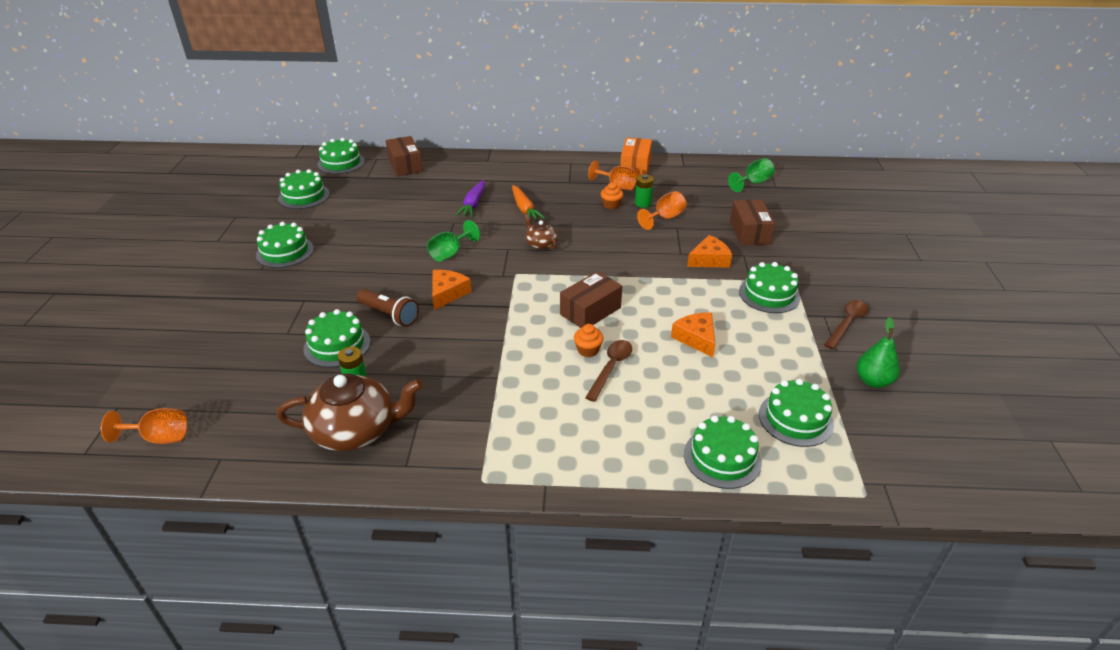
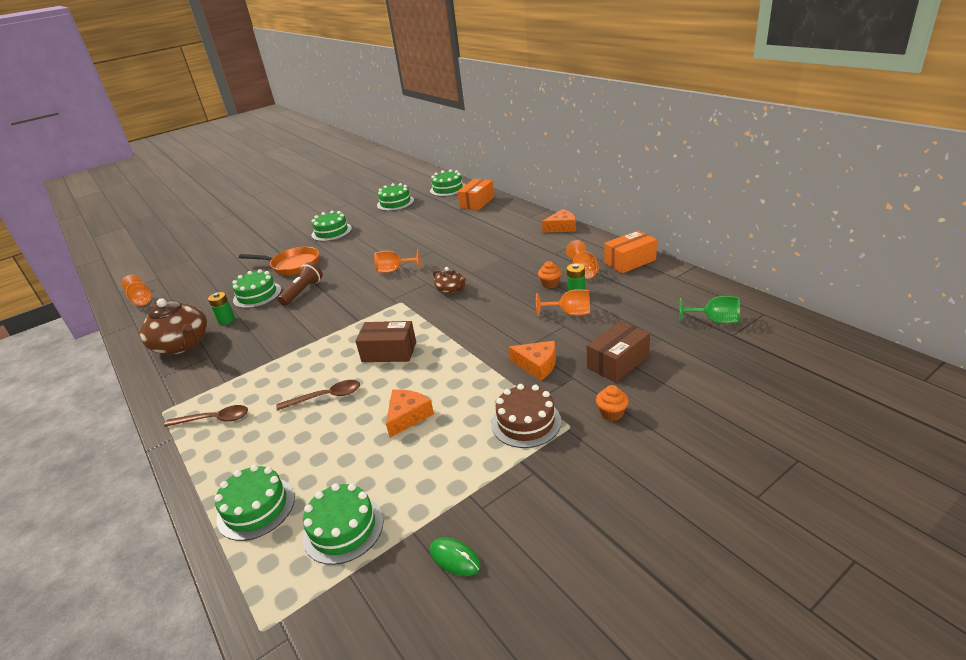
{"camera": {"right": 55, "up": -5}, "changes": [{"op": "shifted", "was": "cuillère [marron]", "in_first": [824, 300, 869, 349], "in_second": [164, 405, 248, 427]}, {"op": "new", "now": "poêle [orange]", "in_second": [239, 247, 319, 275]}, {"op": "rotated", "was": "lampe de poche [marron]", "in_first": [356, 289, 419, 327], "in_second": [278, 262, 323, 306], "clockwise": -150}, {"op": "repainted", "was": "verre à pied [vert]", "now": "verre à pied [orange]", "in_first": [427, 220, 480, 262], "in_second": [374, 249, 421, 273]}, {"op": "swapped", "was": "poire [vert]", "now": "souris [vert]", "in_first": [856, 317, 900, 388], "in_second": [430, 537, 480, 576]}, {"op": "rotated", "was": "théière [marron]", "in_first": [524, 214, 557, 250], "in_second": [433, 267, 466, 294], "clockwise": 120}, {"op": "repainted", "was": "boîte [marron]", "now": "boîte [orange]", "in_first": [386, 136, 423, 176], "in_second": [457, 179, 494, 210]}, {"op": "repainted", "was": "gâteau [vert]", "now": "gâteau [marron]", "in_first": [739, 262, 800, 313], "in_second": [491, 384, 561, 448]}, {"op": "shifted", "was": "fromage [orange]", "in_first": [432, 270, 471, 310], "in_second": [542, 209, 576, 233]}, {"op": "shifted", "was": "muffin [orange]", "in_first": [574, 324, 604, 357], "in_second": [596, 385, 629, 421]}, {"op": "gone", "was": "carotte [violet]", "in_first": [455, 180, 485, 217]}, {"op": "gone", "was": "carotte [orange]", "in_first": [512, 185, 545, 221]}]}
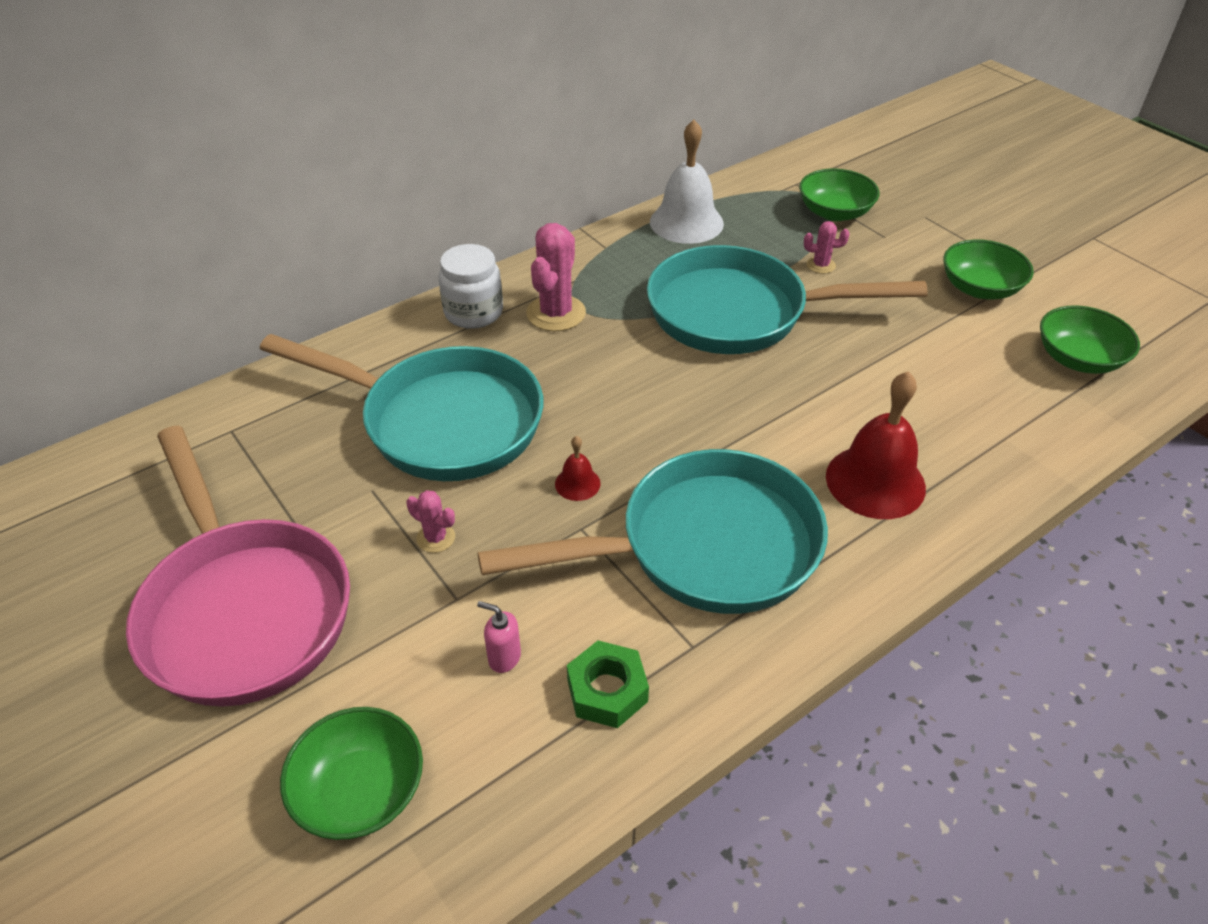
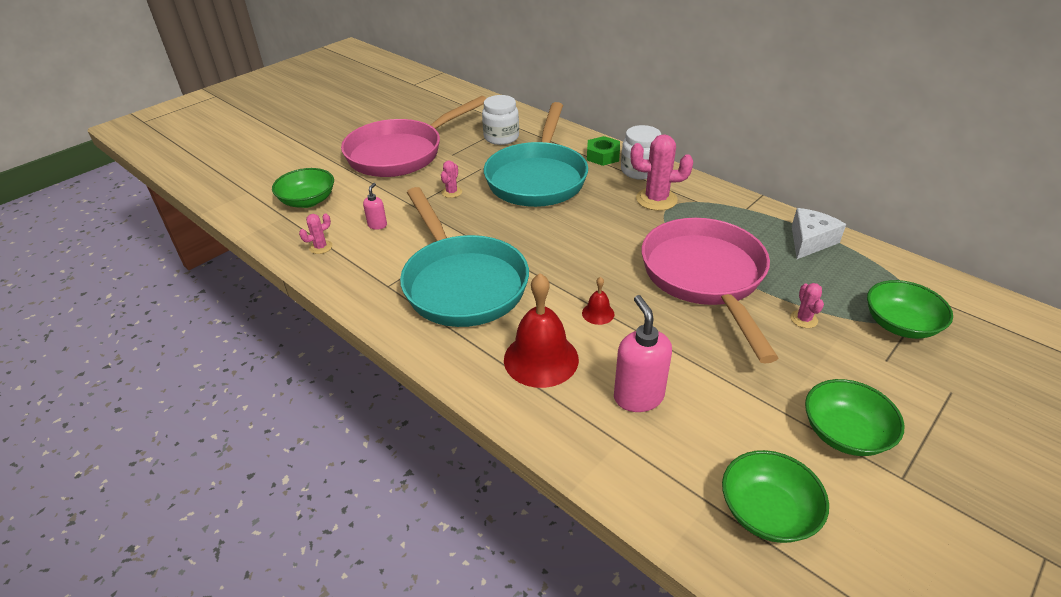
{"camera": {"right": 80, "up": -5}, "changes": [{"op": "new", "now": "cactus [rose]", "in_second": [299, 213, 332, 254]}, {"op": "new", "now": "bocal [blanc]", "in_second": [482, 95, 519, 145]}, {"op": "shifted", "was": "cloche [rouge]", "in_first": [555, 436, 601, 501], "in_second": [582, 277, 614, 325]}, {"op": "shifted", "was": "écrou [vert]", "in_first": [567, 640, 649, 728], "in_second": [587, 136, 620, 166]}, {"op": "new", "now": "distributeur de savon [rose]", "in_second": [614, 295, 672, 412]}, {"op": "repainted", "was": "poêle [turquoise]", "now": "poêle [rose]", "in_first": [647, 245, 928, 354], "in_second": [642, 218, 778, 364]}, {"op": "swapped", "was": "cloche [blanc]", "now": "fromage [blanc]", "in_first": [650, 120, 724, 244], "in_second": [792, 208, 846, 259]}]}
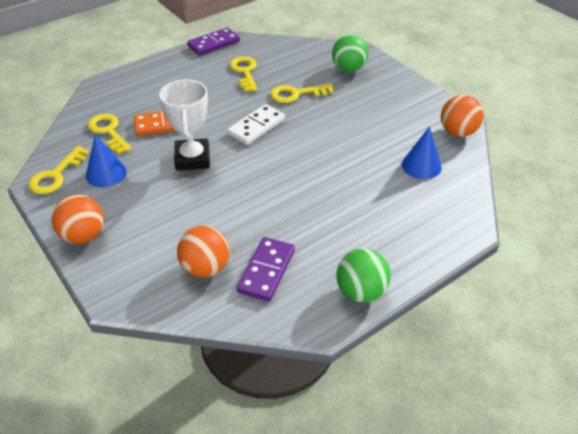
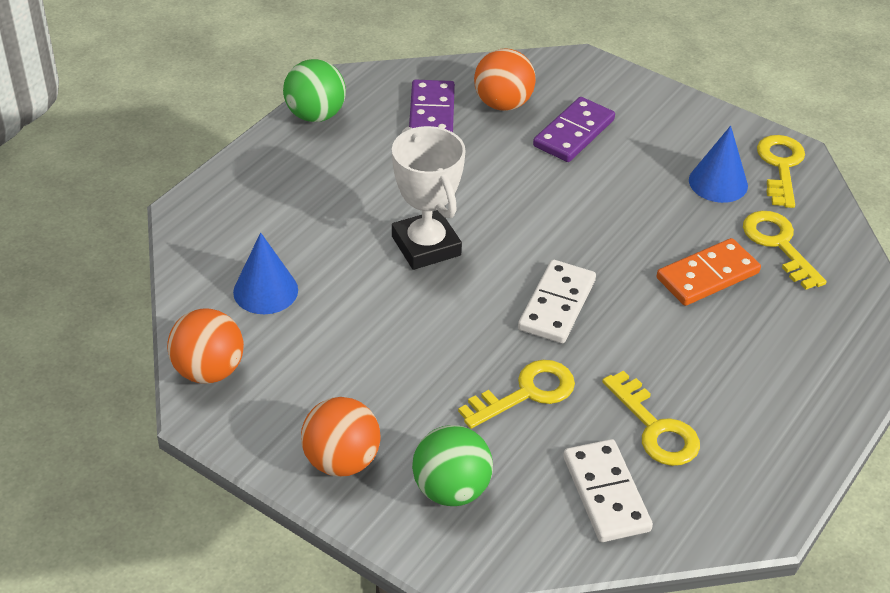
{"camera": {"right": 160, "up": 0}, "changes": [{"op": "shifted", "was": "balle [orange]", "in_first": [52, 195, 104, 244], "in_second": [301, 397, 381, 477]}, {"op": "shifted", "was": "trophée [blanc]", "in_first": [159, 79, 210, 171], "in_second": [392, 126, 466, 270]}, {"op": "shifted", "was": "domino [violet]", "in_first": [187, 27, 240, 56], "in_second": [533, 97, 615, 162]}, {"op": "new", "now": "domino [blanc]", "in_second": [563, 439, 653, 542]}, {"op": "rotated", "was": "clé [jaune]", "in_first": [88, 114, 132, 154], "in_second": [743, 211, 826, 290], "clockwise": -150}]}
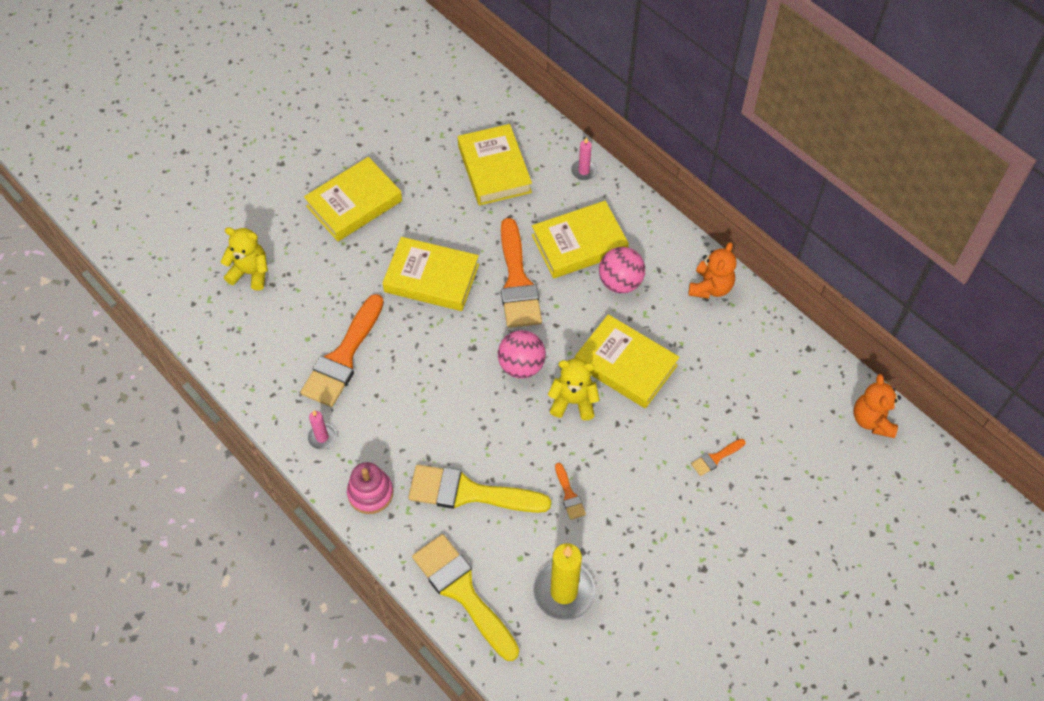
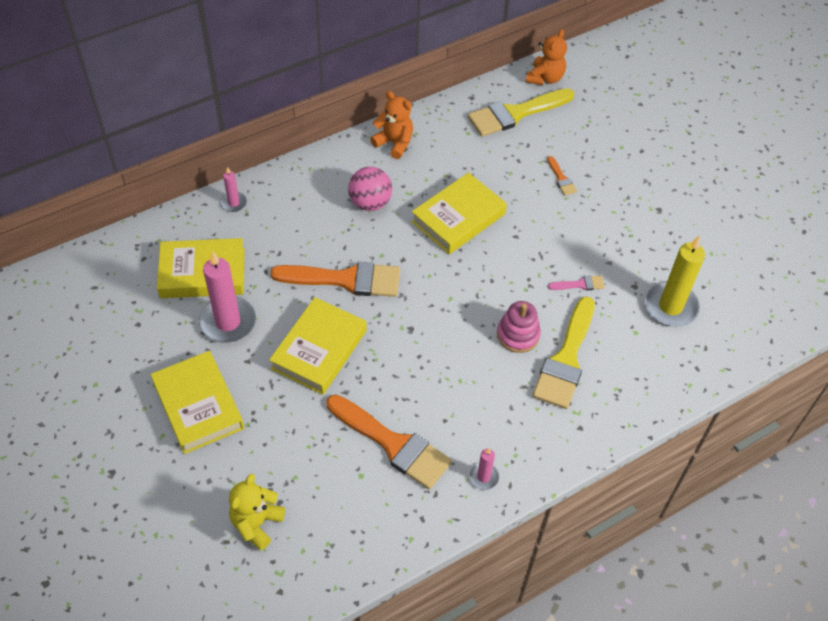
{"camera": {"right": -80, "up": -5}, "changes": [{"op": "new", "now": "bougie [rose]", "in_second": [199, 251, 256, 343]}, {"op": "shifted", "was": "pinceau [jaune]", "in_first": [412, 534, 519, 661], "in_second": [468, 88, 574, 137]}, {"op": "shifted", "was": "jouet à empiler [rose]", "in_first": [347, 462, 393, 514], "in_second": [497, 301, 541, 353]}, {"op": "rotated", "was": "ours en peluche [orange]", "in_first": [854, 374, 901, 438], "in_second": [526, 29, 567, 85], "clockwise": -75}, {"op": "repainted", "was": "pinceau [orange]", "now": "pinceau [rose]", "in_first": [555, 463, 586, 520], "in_second": [548, 275, 605, 290]}, {"op": "gone", "was": "balle [rose]", "in_first": [498, 330, 546, 379]}, {"op": "gone", "was": "livre [jaune]", "in_first": [532, 201, 629, 278]}, {"op": "gone", "was": "ours en peluche [jaune]", "in_first": [548, 358, 600, 421]}]}
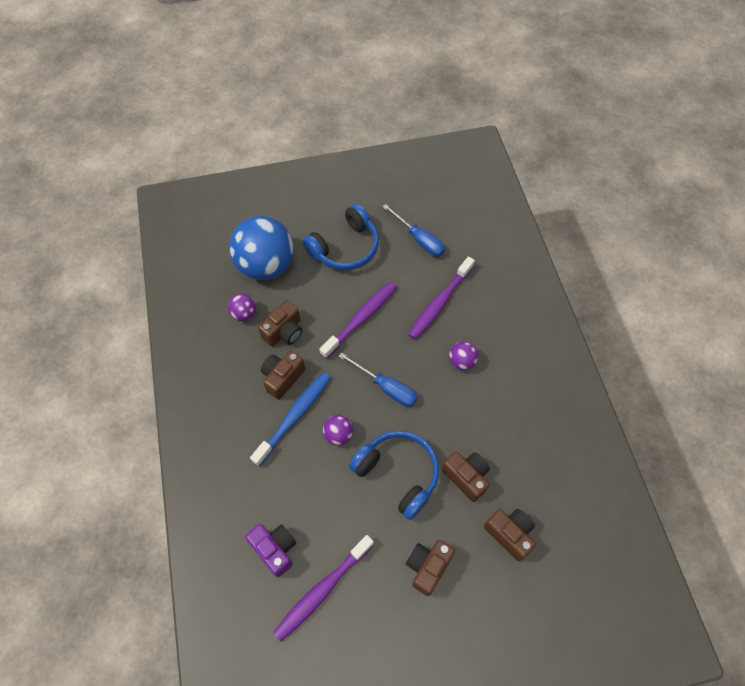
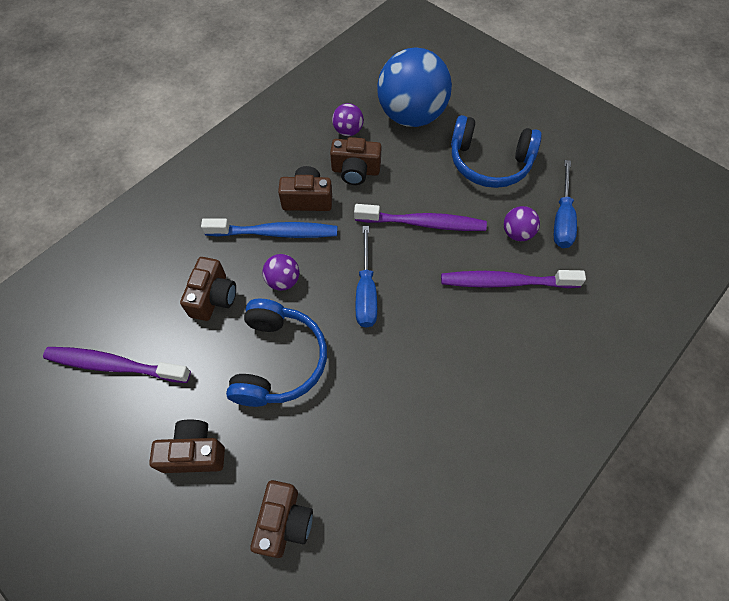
{"camera": {"right": 55, "up": 0}, "changes": [{"op": "shifted", "was": "appareil photo [marron]", "in_first": [442, 451, 490, 502], "in_second": [180, 257, 236, 321]}, {"op": "shifted", "was": "balle [violet]", "in_first": [449, 341, 478, 370], "in_second": [504, 206, 540, 241]}, {"op": "gone", "was": "appareil photo [violet]", "in_first": [245, 524, 296, 577]}]}
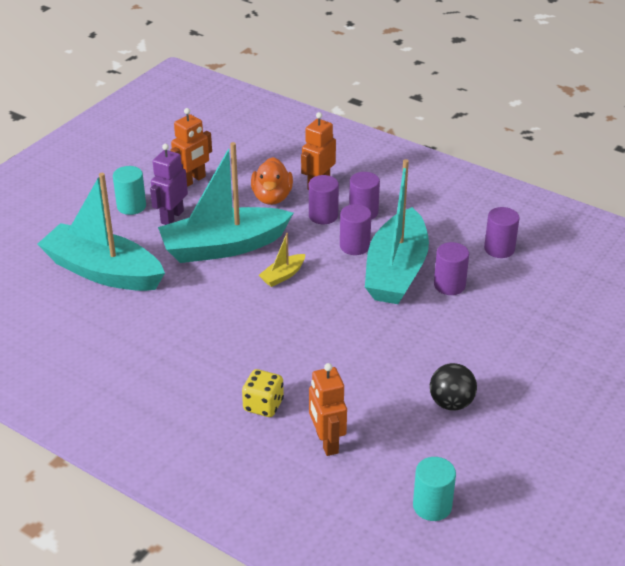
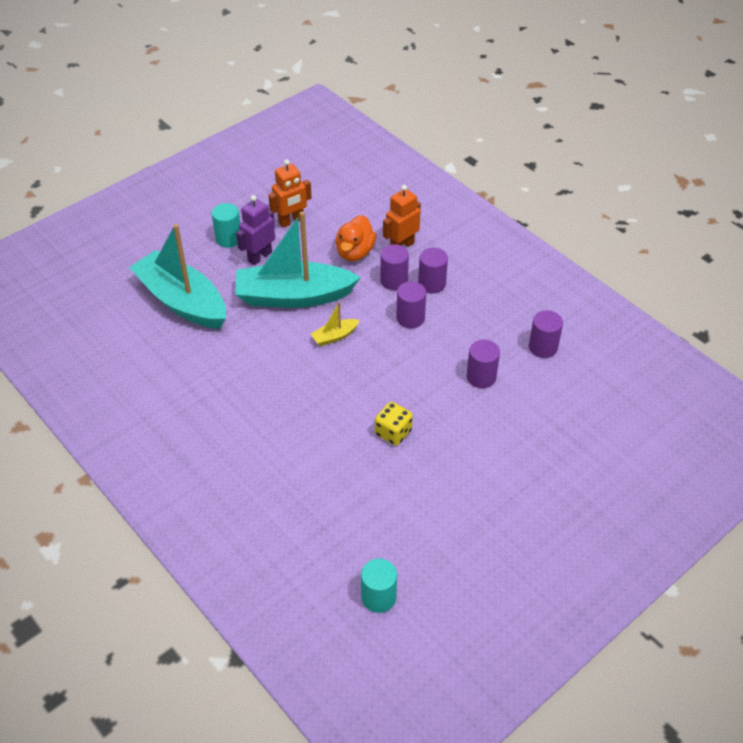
{"camera": {"right": 15, "up": 10}, "changes": [{"op": "shifted", "was": "dé [jaune]", "in_first": [242, 369, 284, 417], "in_second": [375, 402, 413, 446]}, {"op": "gone", "was": "robot [orange]", "in_first": [309, 363, 347, 456]}, {"op": "gone", "was": "bateau [turquoise]", "in_first": [365, 159, 429, 304]}, {"op": "gone", "was": "balle [noir]", "in_first": [430, 363, 477, 411]}]}
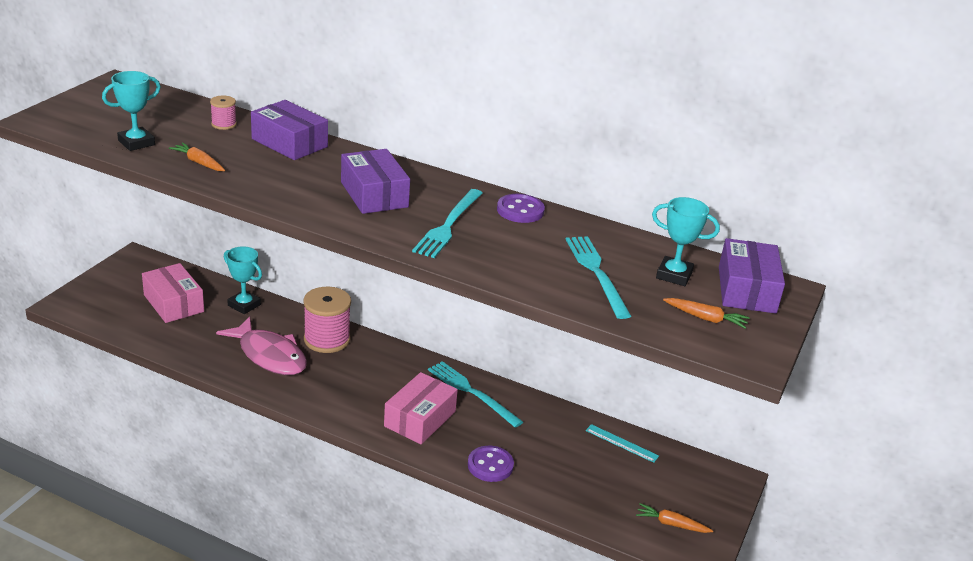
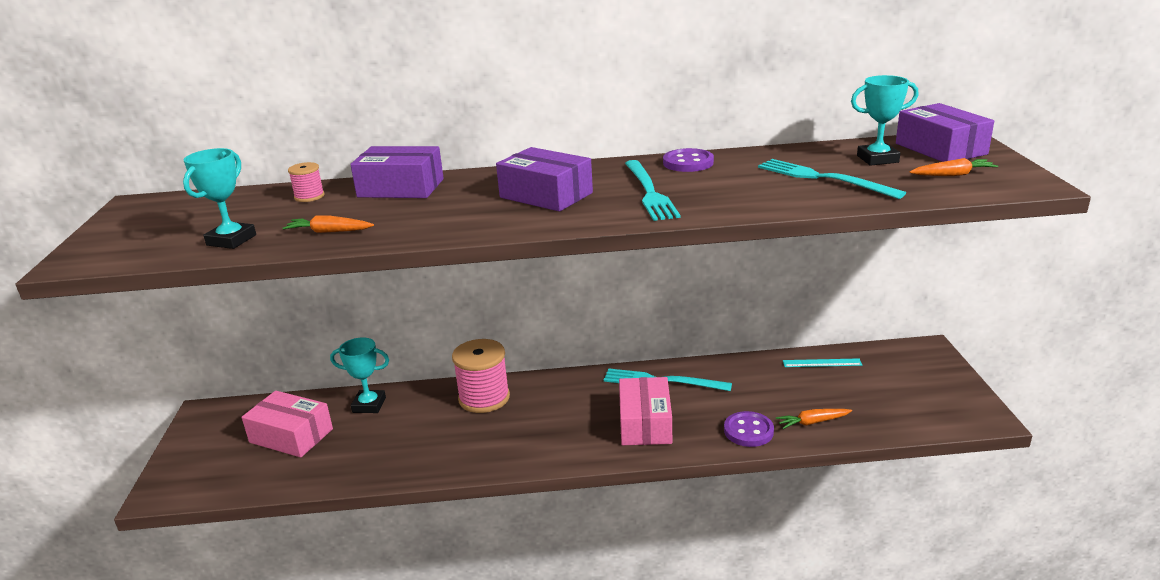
{"camera": {"right": -25, "up": -5}, "changes": [{"op": "shifted", "was": "carotte [orange]", "in_first": [636, 503, 713, 533], "in_second": [776, 409, 852, 429]}, {"op": "gone", "was": "poisson [rose]", "in_first": [216, 316, 307, 375]}]}
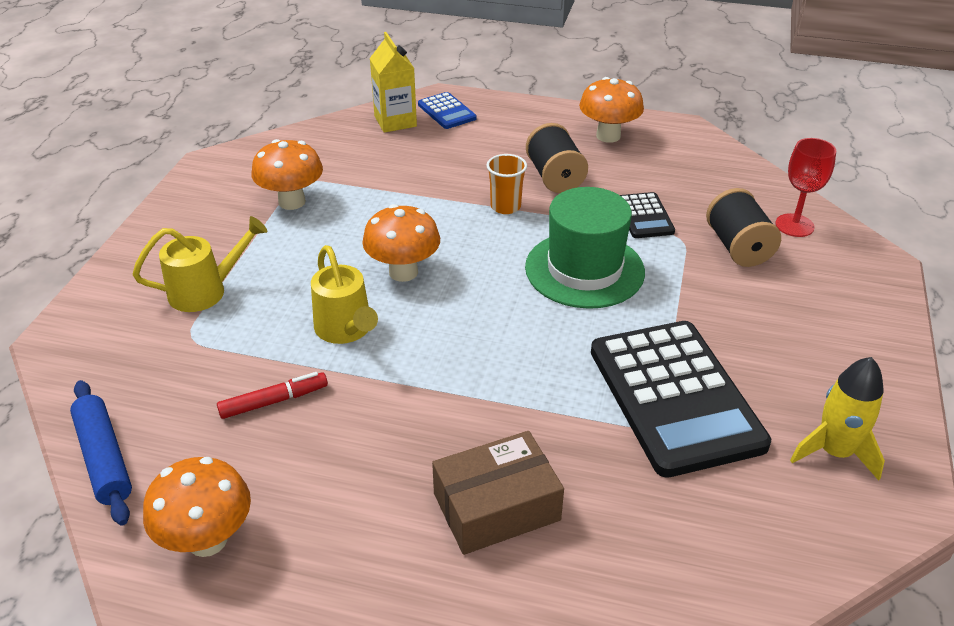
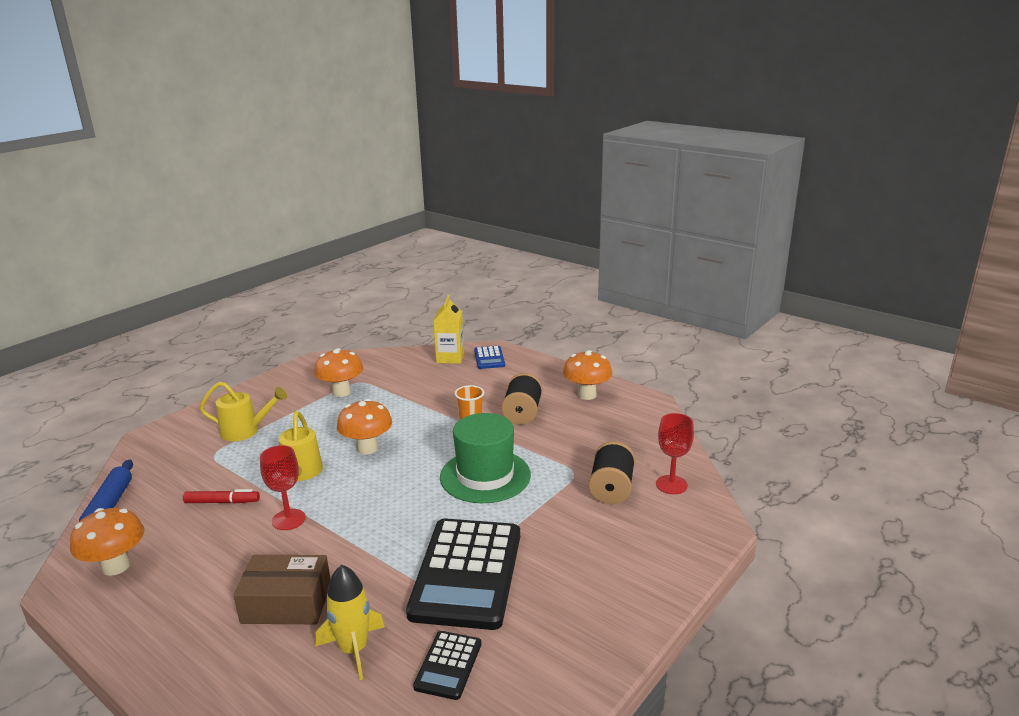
{"camera": {"right": 25, "up": -15}, "changes": [{"op": "new", "now": "verre à pied [rouge]", "in_second": [260, 445, 306, 530]}, {"op": "shifted", "was": "fusée [jaune]", "in_first": [790, 357, 885, 481], "in_second": [316, 564, 385, 680]}, {"op": "shifted", "was": "calculatrice [noir]", "in_first": [620, 192, 675, 238], "in_second": [413, 631, 481, 700]}]}
